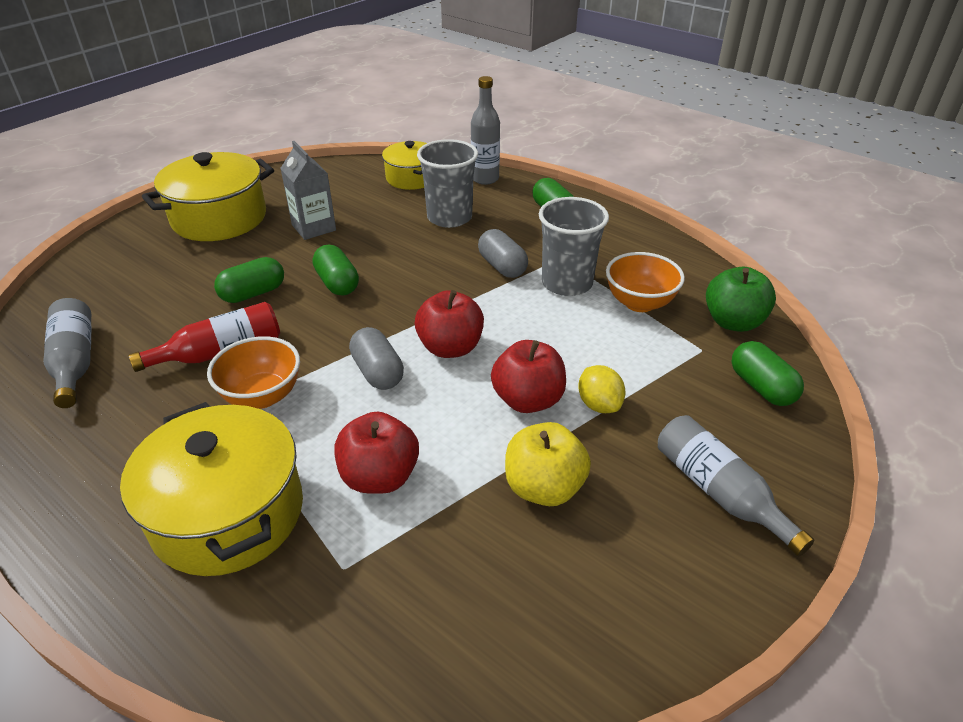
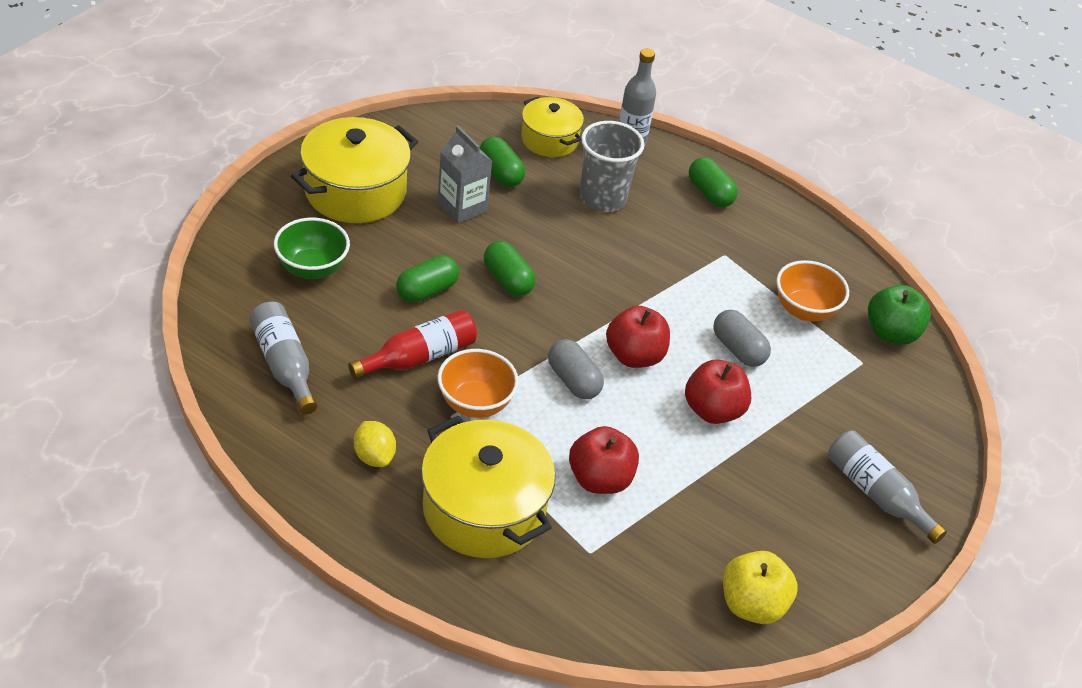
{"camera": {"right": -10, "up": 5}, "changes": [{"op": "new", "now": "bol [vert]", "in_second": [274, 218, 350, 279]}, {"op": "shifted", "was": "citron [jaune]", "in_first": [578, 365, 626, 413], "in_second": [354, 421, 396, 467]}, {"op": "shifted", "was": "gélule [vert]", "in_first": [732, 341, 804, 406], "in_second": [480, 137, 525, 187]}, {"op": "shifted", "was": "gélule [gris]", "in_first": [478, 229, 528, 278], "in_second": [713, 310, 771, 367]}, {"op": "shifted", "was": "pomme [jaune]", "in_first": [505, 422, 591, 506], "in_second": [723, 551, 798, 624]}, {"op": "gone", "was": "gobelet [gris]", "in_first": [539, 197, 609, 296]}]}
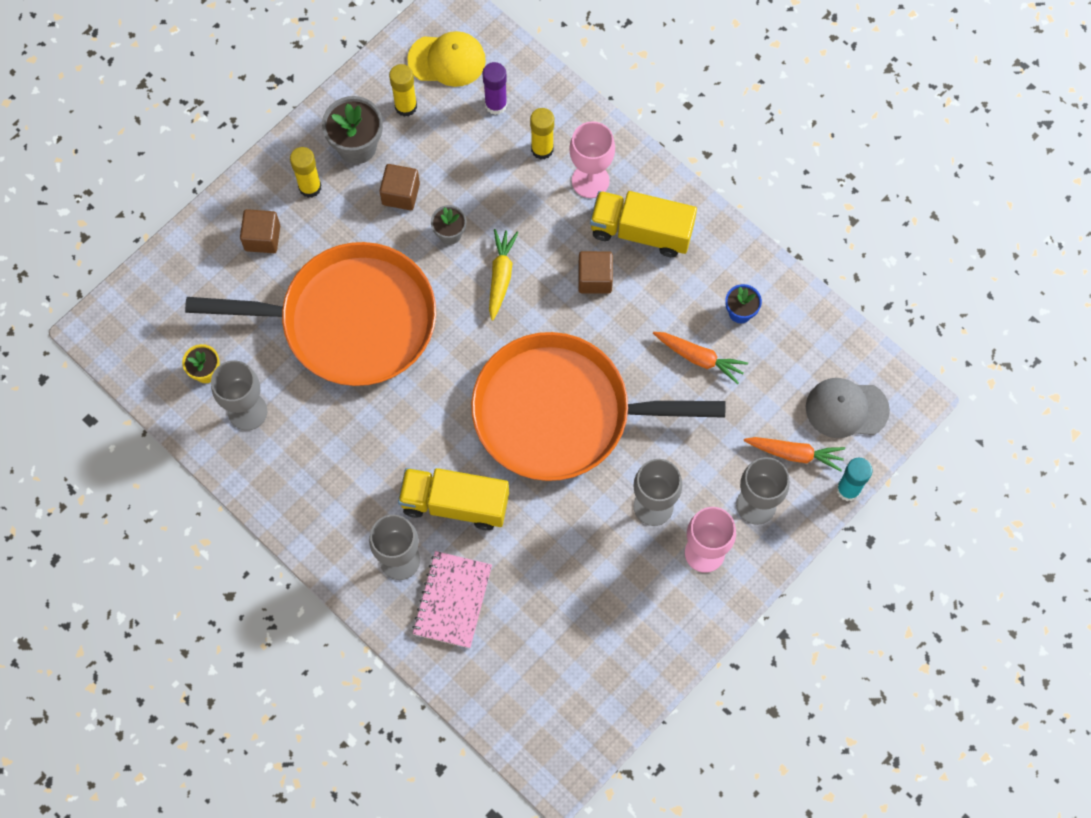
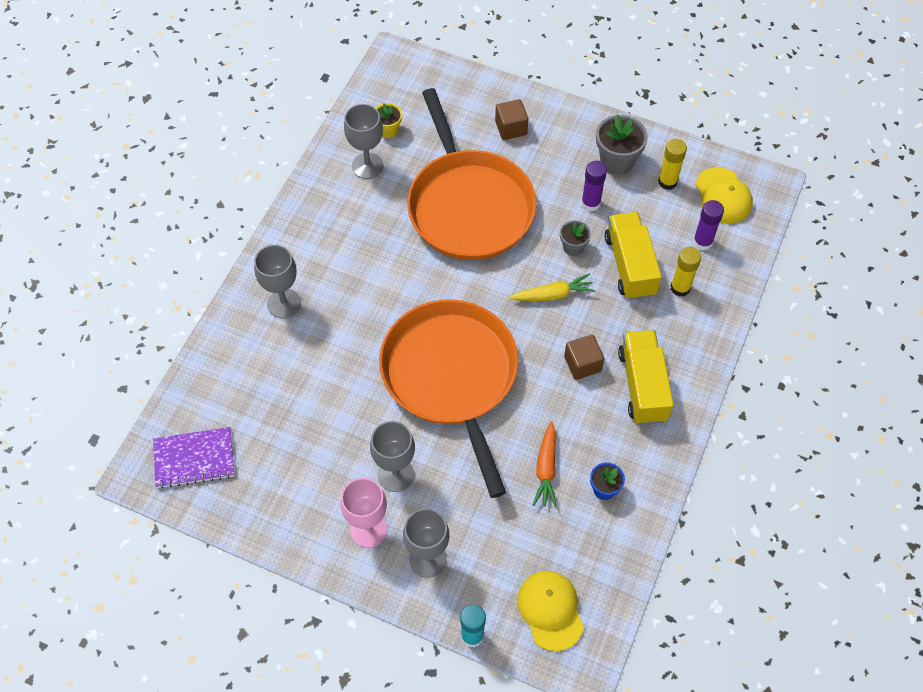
{"camera": {"right": 70, "up": -10}, "changes": [{"op": "new", "now": "carnet [violet]", "in_second": [153, 427, 235, 489]}, {"op": "repainted", "was": "casquette [gris]", "now": "casquette [jaune]", "in_first": [806, 378, 890, 438], "in_second": [517, 571, 584, 651]}, {"op": "swapped", "was": "cube [marron]", "now": "bâton de colle [violet]", "in_first": [379, 164, 420, 210], "in_second": [581, 161, 607, 212]}, {"op": "shifted", "was": "camion [jaune]", "in_first": [398, 468, 509, 530], "in_second": [604, 212, 662, 300]}, {"op": "gone", "was": "bâton de colle [jaune]", "in_first": [290, 147, 321, 198]}, {"op": "gone", "was": "carnet [rose]", "in_first": [412, 551, 492, 648]}, {"op": "gone", "was": "verre à pied [rose]", "in_first": [569, 121, 615, 198]}, {"op": "gone", "was": "carotte [orange]", "in_first": [744, 437, 845, 472]}]}
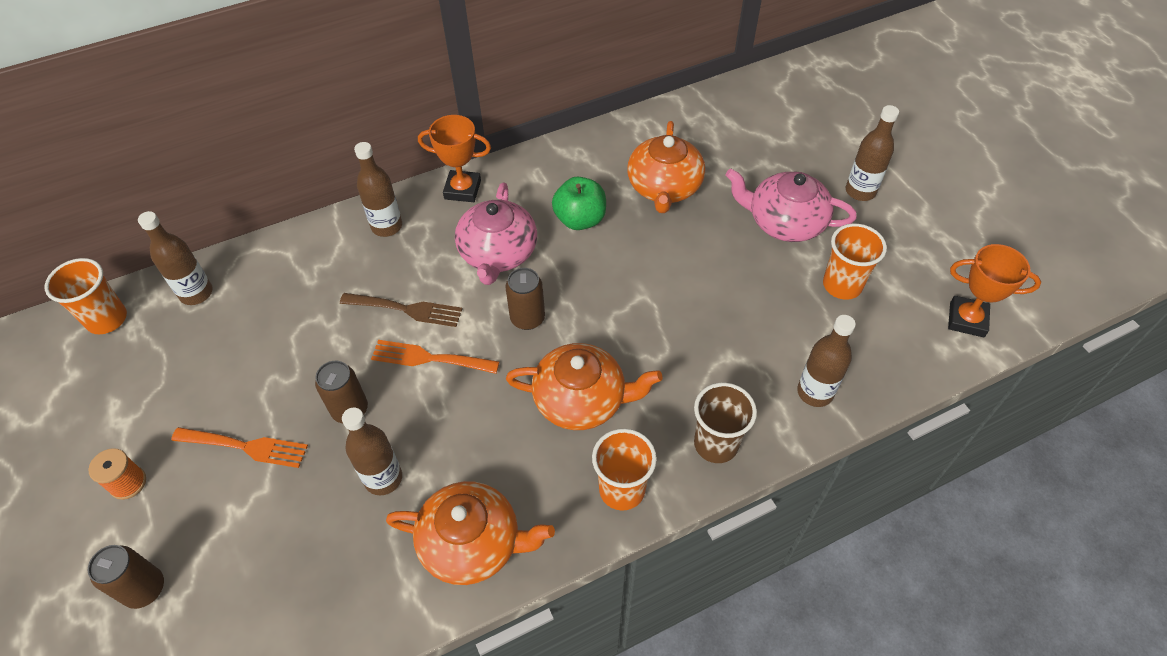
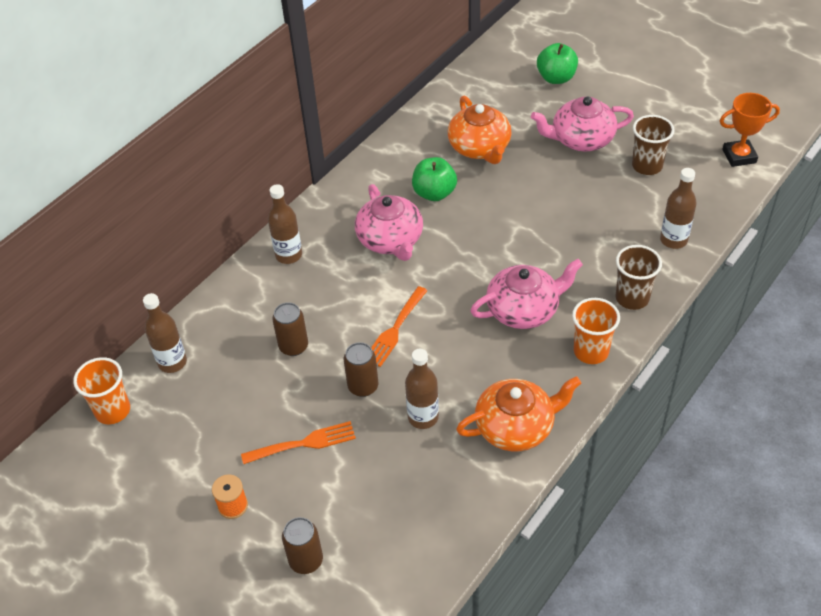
{"camera": {"right": -25, "up": -5}, "changes": [{"op": "shifted", "was": "canette [marron]", "in_first": [505, 268, 545, 330], "in_second": [272, 302, 308, 356]}, {"op": "rotated", "was": "fourchette [orange]", "in_first": [371, 340, 499, 374], "in_second": [371, 286, 428, 367], "clockwise": -45}, {"op": "repainted", "was": "théière [orange]", "now": "théière [rose]", "in_first": [506, 343, 662, 430], "in_second": [470, 259, 583, 329]}, {"op": "new", "now": "pomme [vert]", "in_second": [537, 43, 578, 84]}, {"op": "repainted", "was": "gobelet [orange]", "now": "gobelet [marron]", "in_first": [823, 223, 887, 300], "in_second": [632, 115, 675, 175]}, {"op": "gone", "was": "fourchette [marron]", "in_first": [340, 293, 462, 327]}, {"op": "gone", "was": "trophée [orange]", "in_first": [418, 115, 491, 202]}, {"op": "gone", "was": "bouteille [marron]", "in_first": [846, 105, 899, 201]}]}
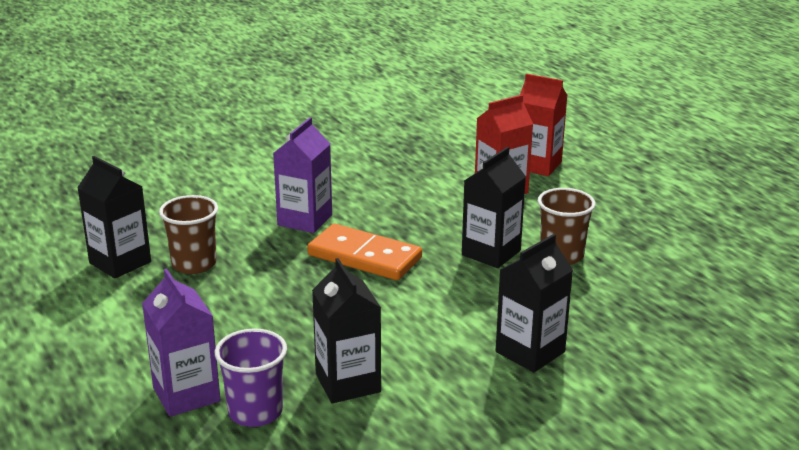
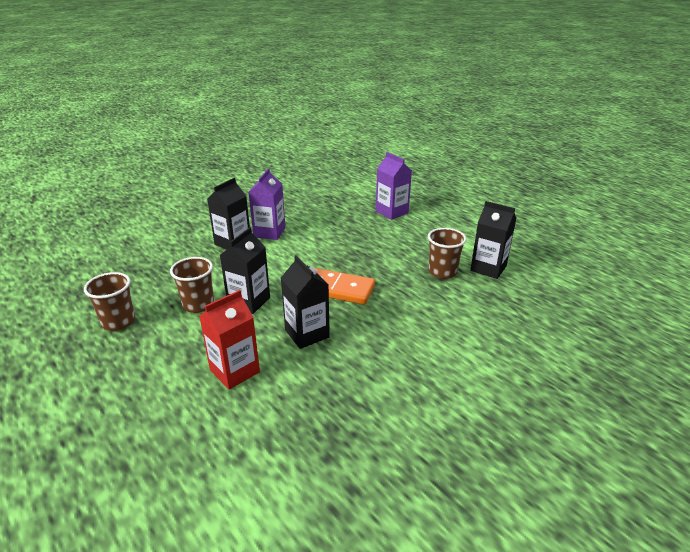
{"camera": {"right": 170, "up": 5}, "changes": [{"op": "new", "now": "gobelet [marron]", "in_second": [84, 272, 135, 331]}, {"op": "shifted", "was": "brique de lait [violet]", "in_first": [273, 117, 332, 233], "in_second": [248, 168, 285, 240]}, {"op": "shifted", "was": "brique de lait [noir]", "in_first": [312, 258, 381, 403], "in_second": [281, 255, 330, 349]}, {"op": "gone", "was": "gobelet [violet]", "in_first": [215, 329, 287, 427]}, {"op": "gone", "was": "brique de lait [rouge]", "in_first": [520, 74, 568, 176]}]}
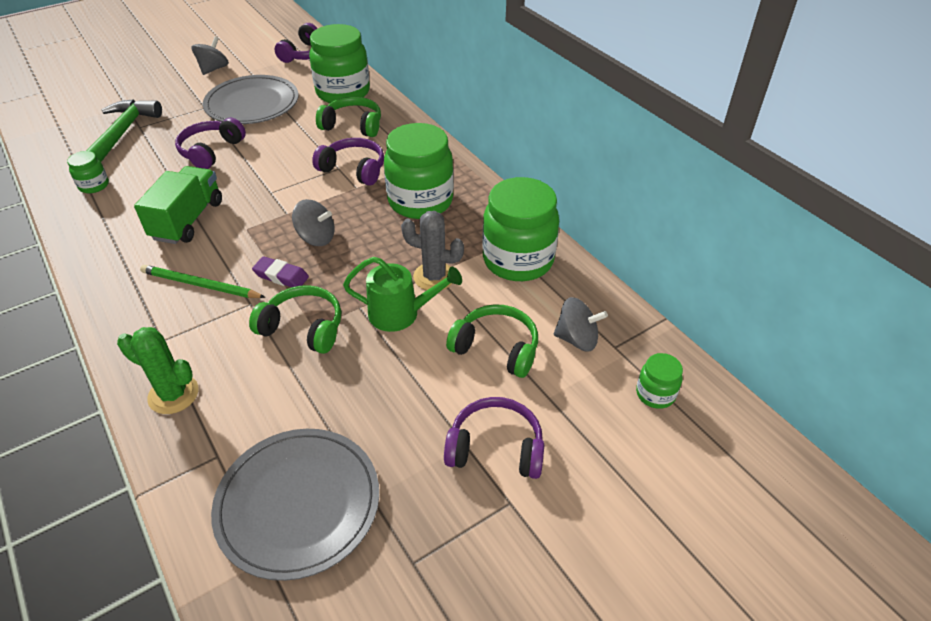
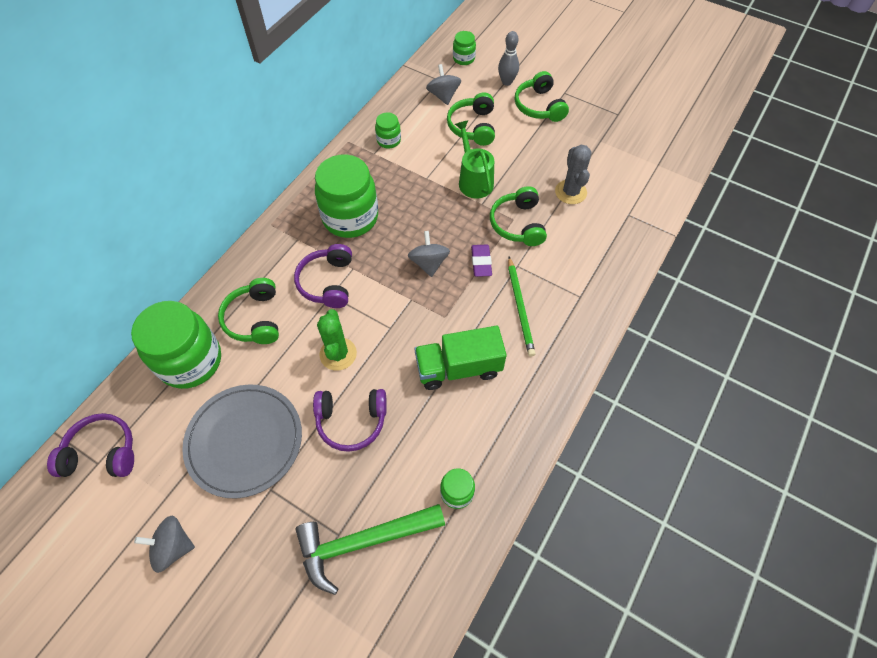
{"camera": {"right": -115, "up": 15}, "changes": [{"op": "shifted", "was": "cactus [vert]", "in_first": [117, 327, 199, 414], "in_second": [317, 309, 357, 371]}, {"op": "scaled", "was": "bocal [vert]", "in_first": [482, 177, 559, 281], "in_second": [375, 112, 401, 148], "ratio": 0.46}, {"op": "new", "now": "quille [gris]", "in_second": [498, 31, 519, 86]}, {"op": "repainted", "was": "casque audio [violet]", "now": "casque audio [vert]", "in_first": [444, 397, 544, 479], "in_second": [515, 71, 569, 122]}, {"op": "shifted", "was": "cactus [gris]", "in_first": [401, 211, 464, 290], "in_second": [555, 145, 591, 204]}, {"op": "gone", "was": "assiette [gris]", "in_first": [211, 429, 379, 581]}]}
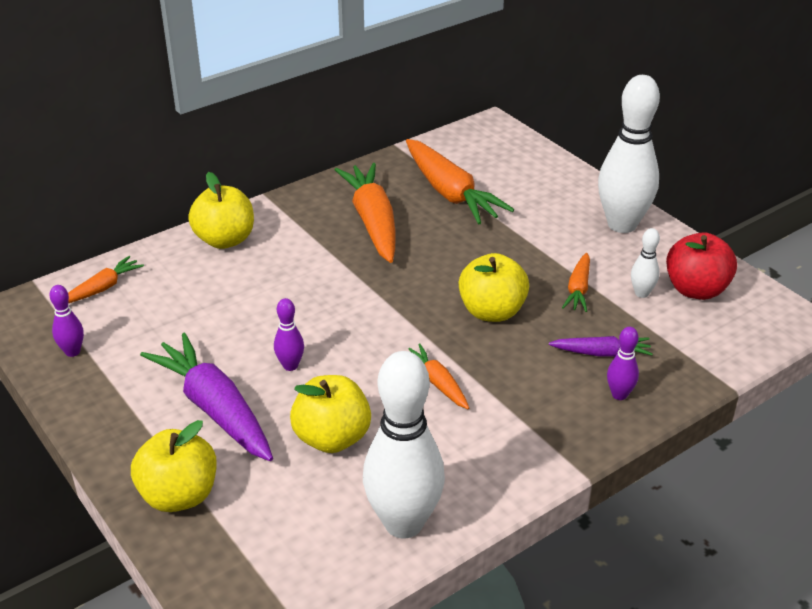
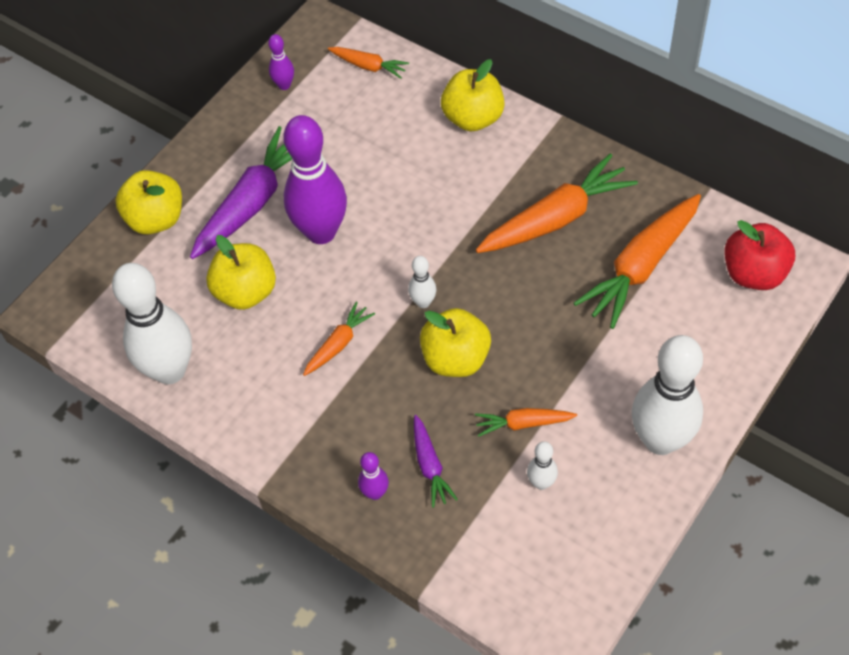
{"camera": {"right": 75, "up": 20}, "changes": [{"op": "scaled", "was": "quille [violet]", "in_first": [274, 298, 304, 371], "in_second": [283, 115, 347, 244], "ratio": 2.27}, {"op": "new", "now": "quille [blanc]", "in_second": [408, 256, 436, 308]}, {"op": "shifted", "was": "pomme [rouge]", "in_first": [666, 232, 737, 300], "in_second": [724, 220, 795, 290]}]}
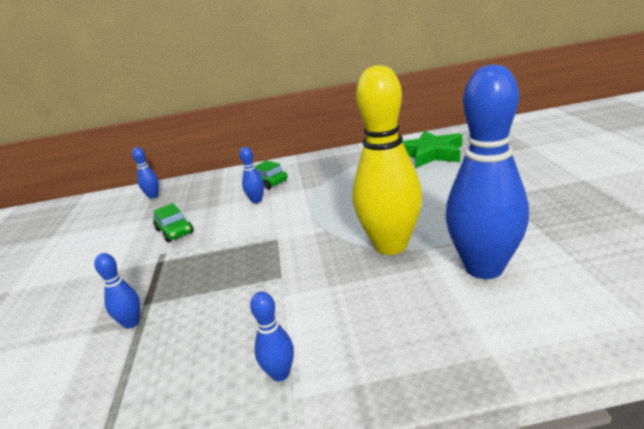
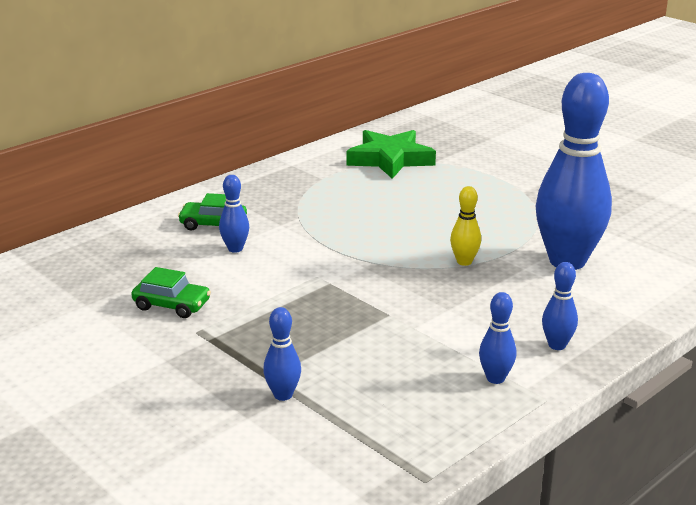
{"camera": {"right": -40, "up": 0}, "changes": [{"op": "scaled", "was": "quille [jaune]", "in_first": [353, 65, 423, 255], "in_second": [450, 186, 481, 266], "ratio": 0.42}, {"op": "shifted", "was": "quille [bleu]", "in_first": [132, 147, 159, 199], "in_second": [542, 262, 578, 350]}]}
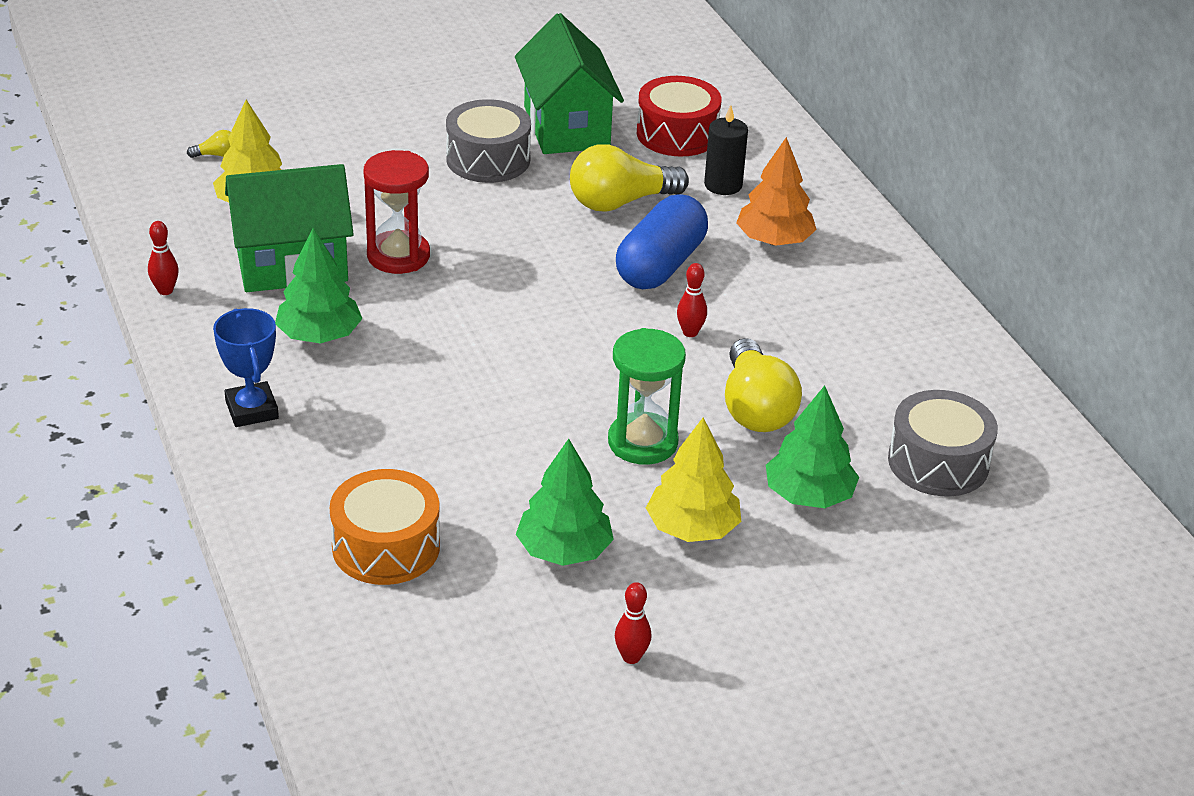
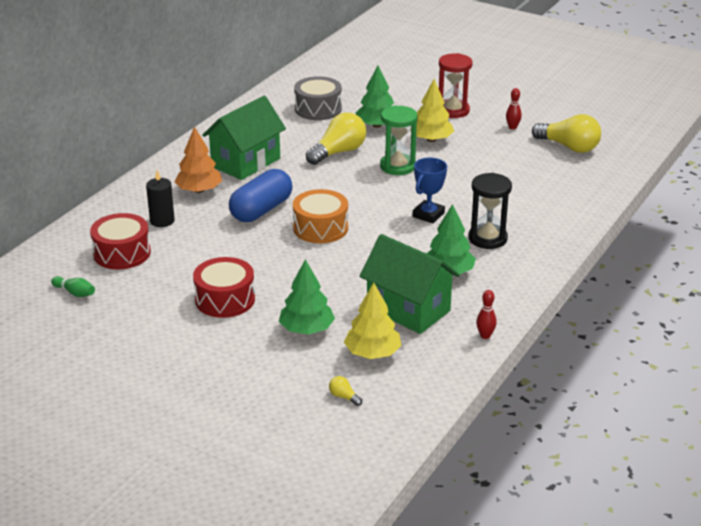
{"camera": {"right": -125, "up": -5}, "changes": [{"op": "new", "now": "quille [vert]", "in_second": [51, 276, 95, 297]}, {"op": "repainted", "was": "tambour [gris]", "now": "tambour [rouge]", "in_first": [446, 99, 531, 183], "in_second": [193, 257, 255, 318]}, {"op": "shifted", "was": "maison [vert]", "in_first": [515, 13, 624, 154], "in_second": [202, 96, 286, 180]}, {"op": "rotated", "was": "gélule [bleu]", "in_first": [616, 194, 708, 289], "in_second": [229, 169, 293, 222], "clockwise": -45}, {"op": "shifted", "was": "arbre [vert]", "in_first": [516, 439, 614, 566], "in_second": [279, 260, 335, 335]}, {"op": "shifted", "was": "tambour [orange]", "in_first": [330, 469, 440, 585], "in_second": [293, 189, 348, 243]}, {"op": "shifted", "was": "trophée [bleu]", "in_first": [213, 308, 279, 427], "in_second": [413, 158, 447, 223]}, {"op": "shifted", "was": "sablier [rouge]", "in_first": [363, 150, 430, 274], "in_second": [439, 53, 472, 118]}, {"op": "new", "now": "sablier [noir]", "in_second": [468, 173, 512, 249]}, {"op": "shifted", "was": "ampoule [jaune]", "in_first": [570, 144, 689, 212], "in_second": [532, 114, 601, 153]}, {"op": "gone", "was": "quille [rouge]", "in_first": [677, 263, 707, 337]}]}
